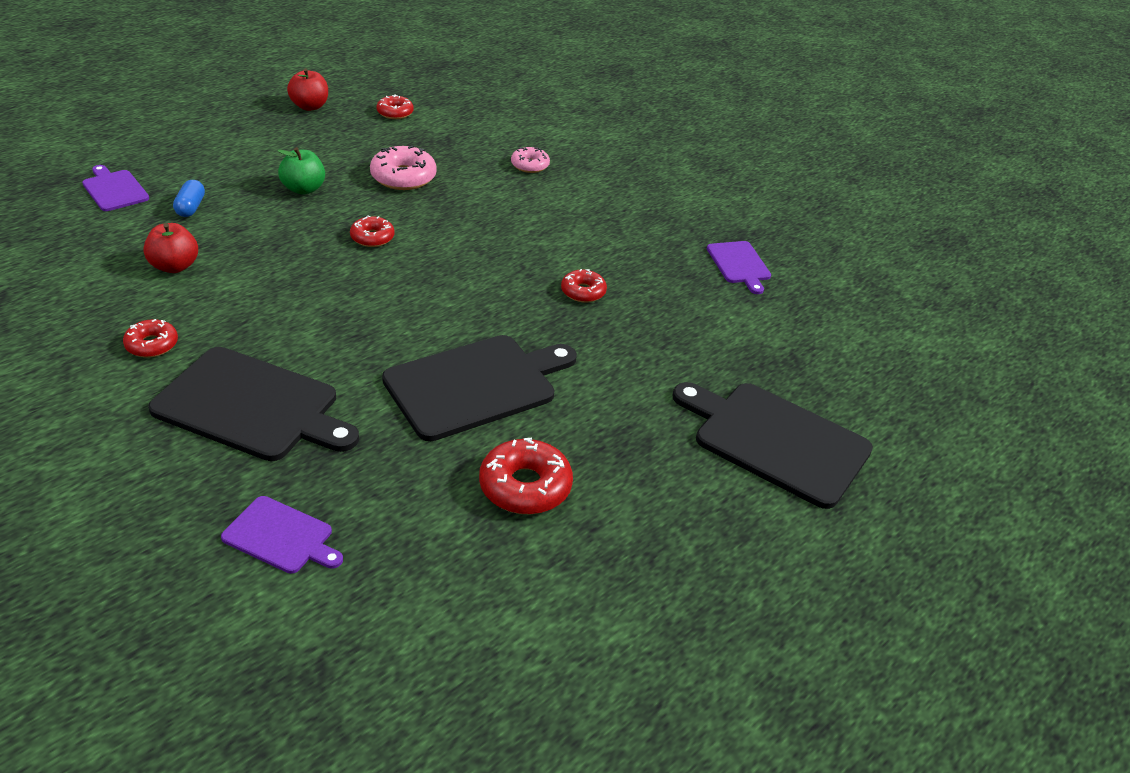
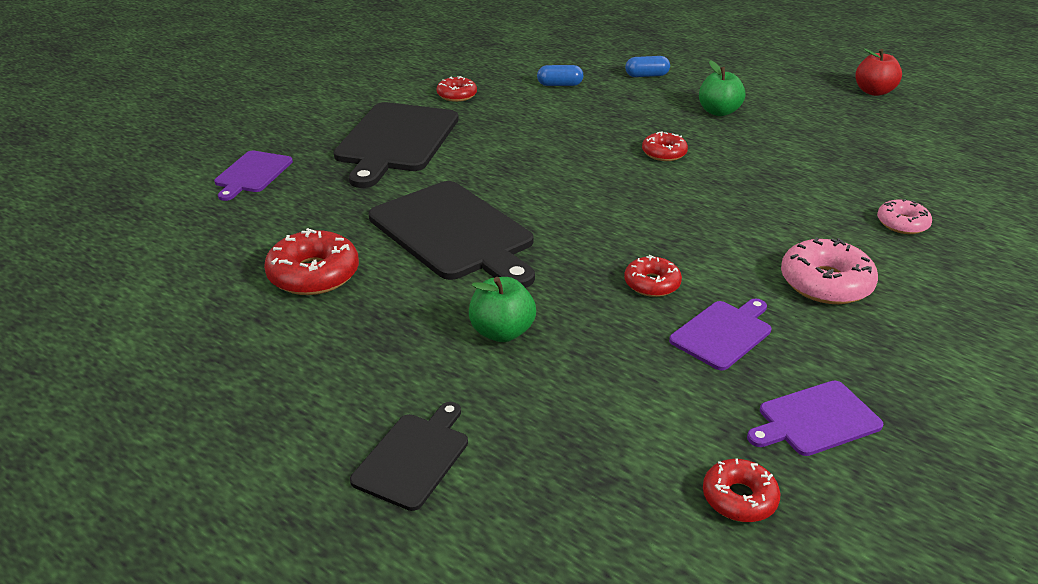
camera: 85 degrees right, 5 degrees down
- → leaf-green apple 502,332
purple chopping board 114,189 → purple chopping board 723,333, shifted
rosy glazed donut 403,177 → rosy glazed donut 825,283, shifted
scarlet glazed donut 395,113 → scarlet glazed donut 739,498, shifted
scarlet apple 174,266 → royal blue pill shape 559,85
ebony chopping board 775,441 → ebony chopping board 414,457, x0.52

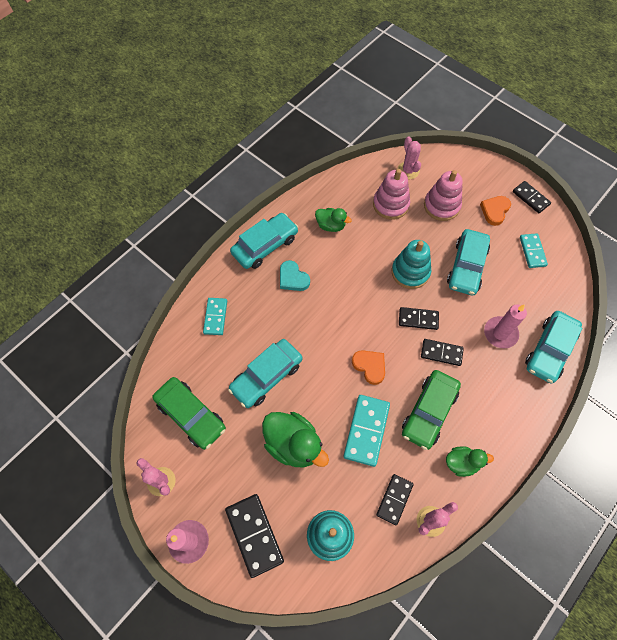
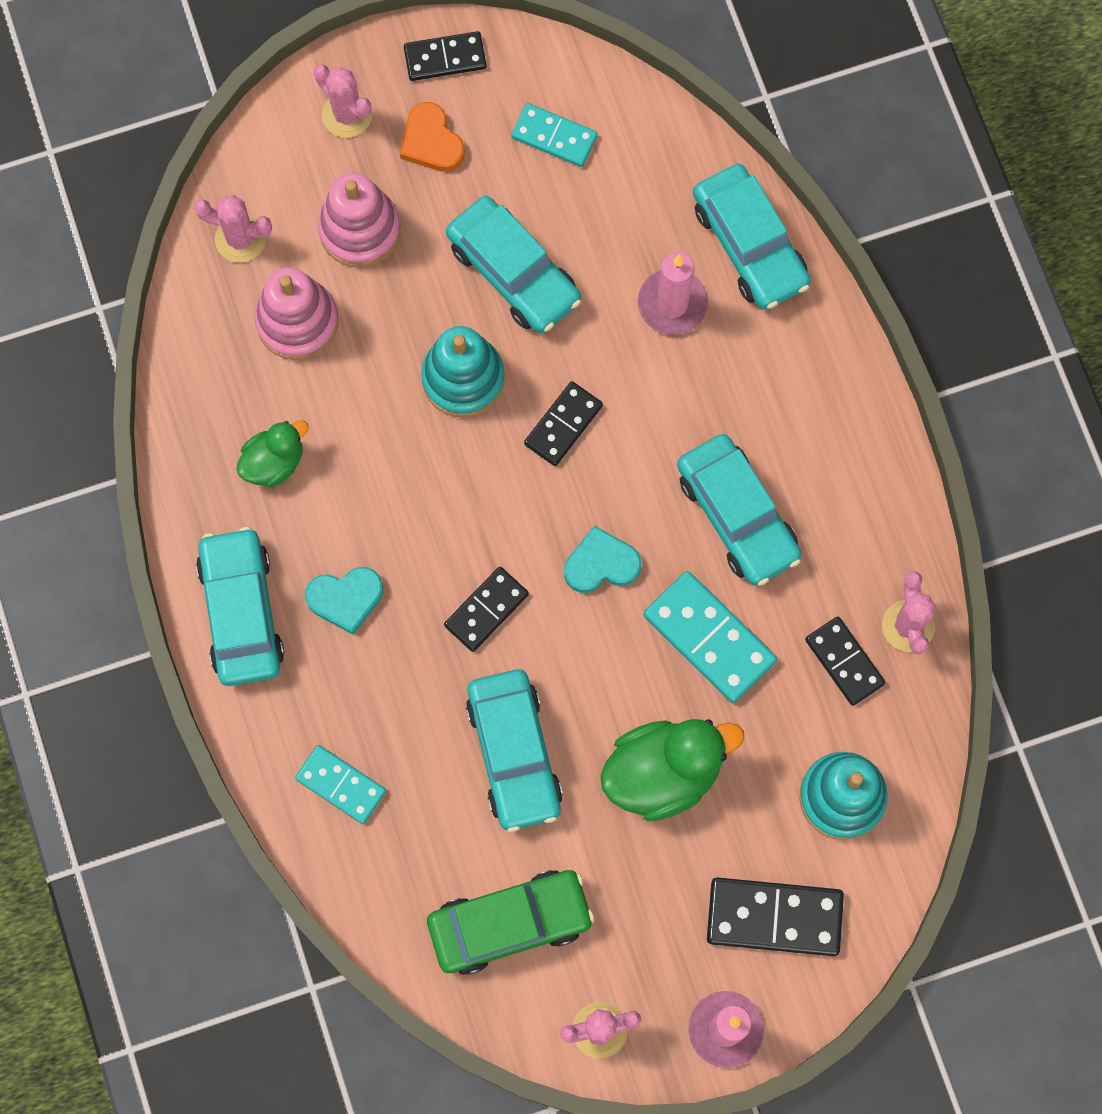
camera: 60 degrees left, 10 degrees up
leaf-green duck 462,463 → -
- → rosy saguaro cactus 347,114
ebony domino tile 441,353 → ebony domino tile 486,610, shifted
orange love heart 370,366 → teal love heart 601,564
leaf-green toy car 429,412 → teal toy car 737,515

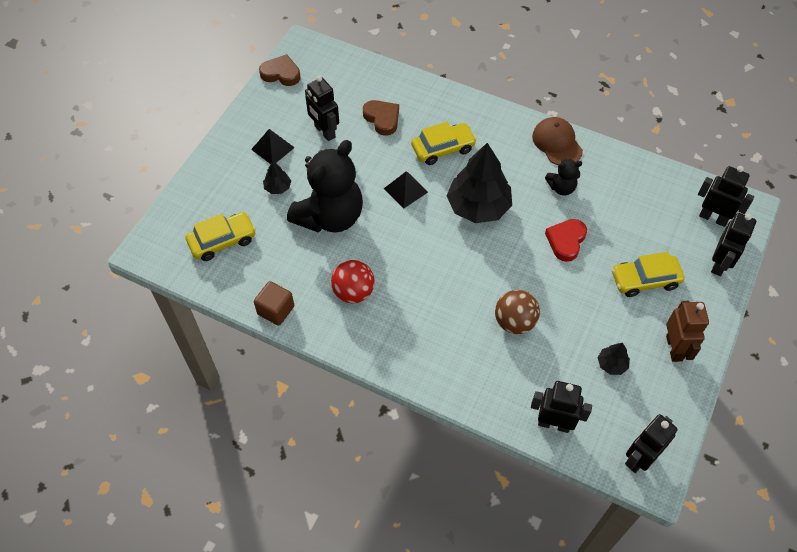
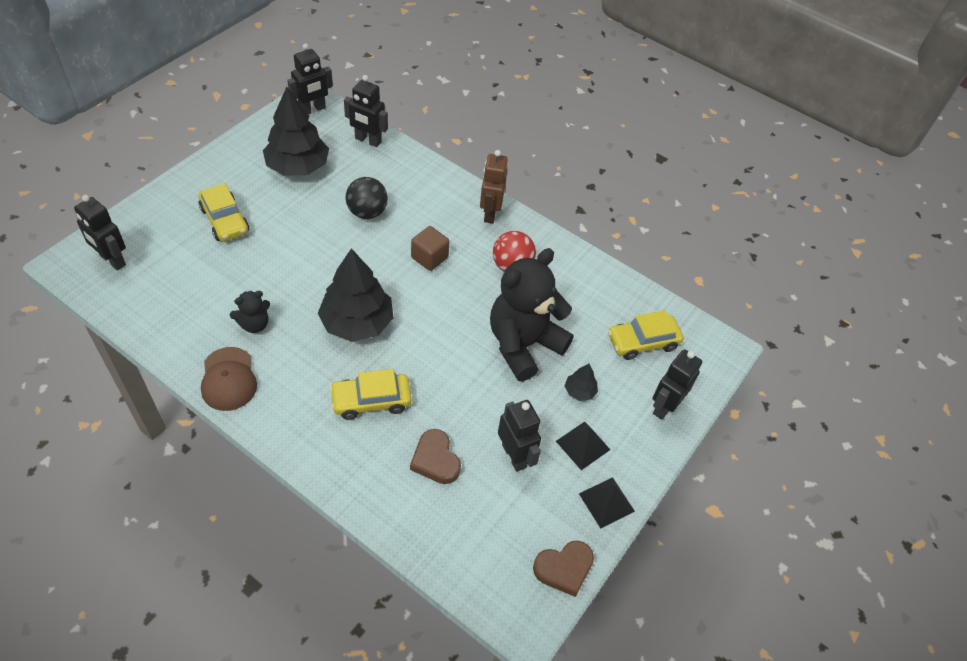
camera: 175 degrees left, 5 degrees down
scarlet love heart 566,241 → -
dark brown block 276,310 → dark brown block 429,257, shifted
ebony solid pyramid 405,190 → ebony solid pyramid 606,502, shifted
dark brown toy robot 674,348 → dark brown toy robot 490,213, shifted
ebony toy robot 720,264 → ebony toy robot 664,406, shifted
dark brown ball 514,322 → ebony ball 367,212
dark brown love heart 281,73 → dark brown love heart 564,569, 45 degrees counterclockwise
ebony teddy bear 561,188 → ebony teddy bear 254,324, 150 degrees clockwise
yellow toy car 645,280 → yellow toy car 225,220, 60 degrees clockwise
ebony fir tree 612,364 → ebony fir tree 297,167, x2.28

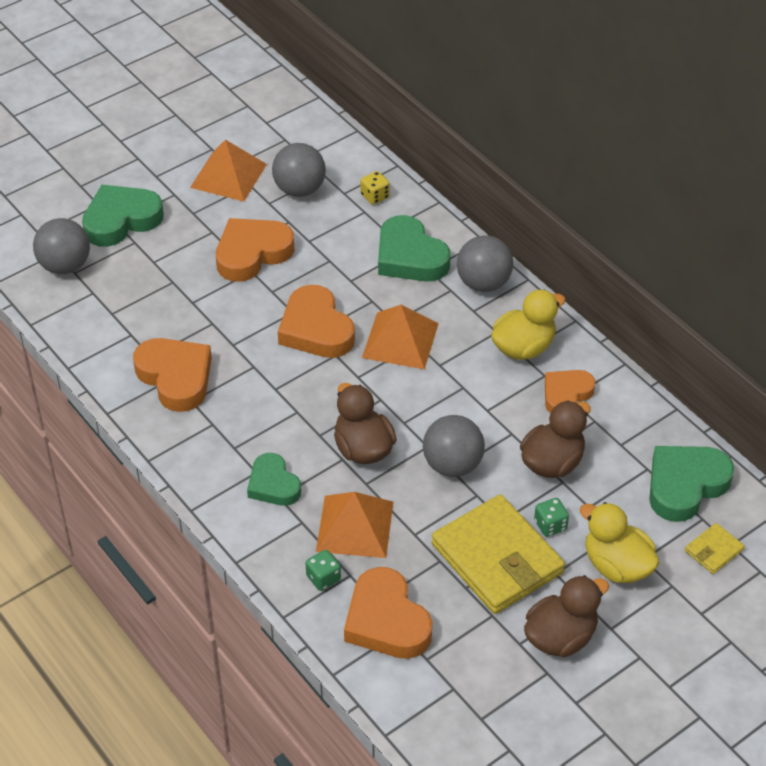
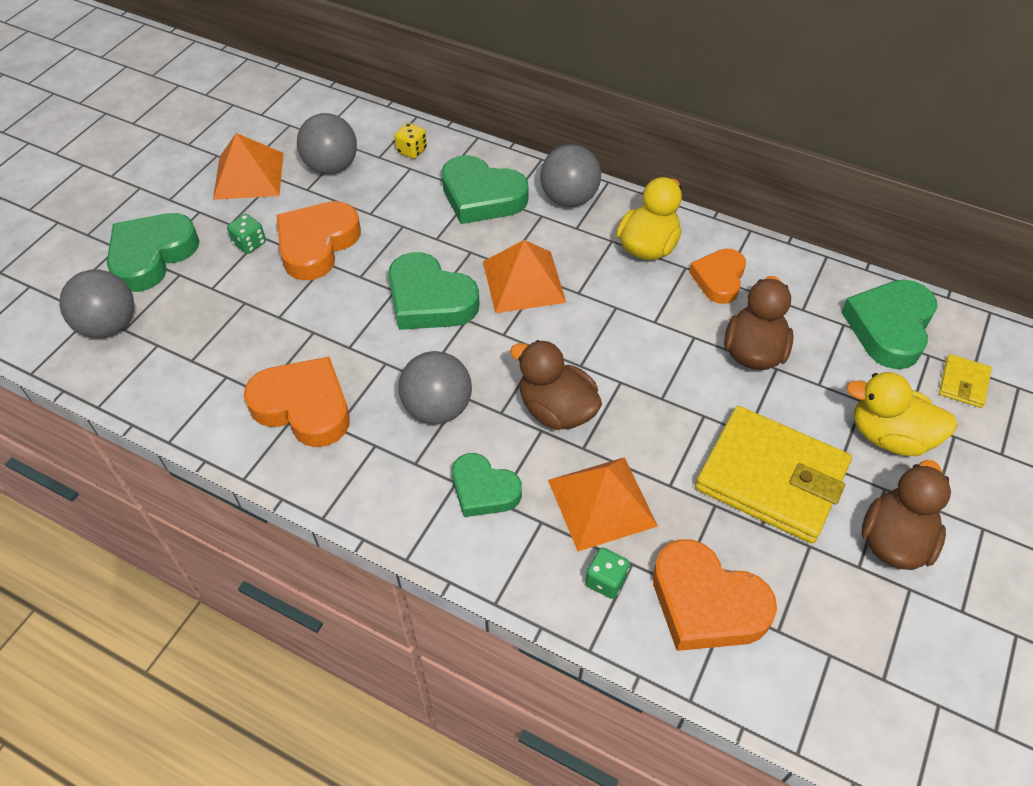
camera: 25 degrees left, 5 degrees up
gray ball 452,465 → gray ball 437,408, shifted
leaf-green die 550,525 → leaf-green die 249,243, shifted
orange love heart 316,329 → leaf-green love heart 429,300

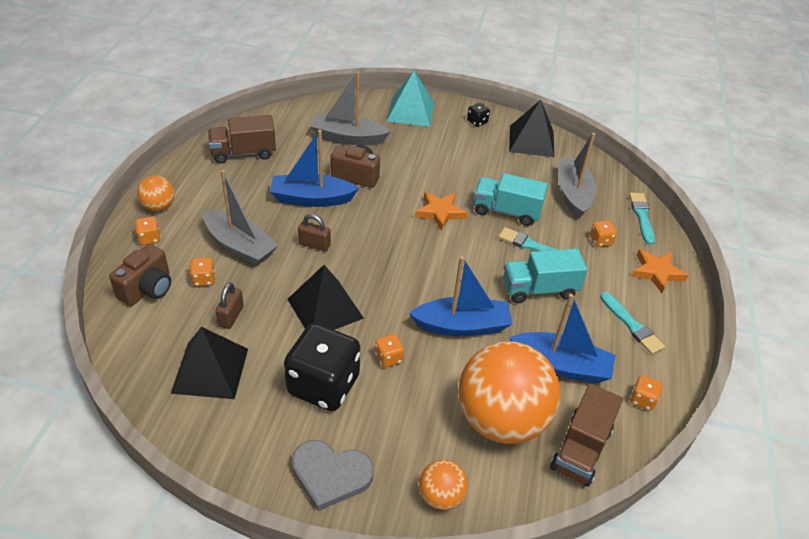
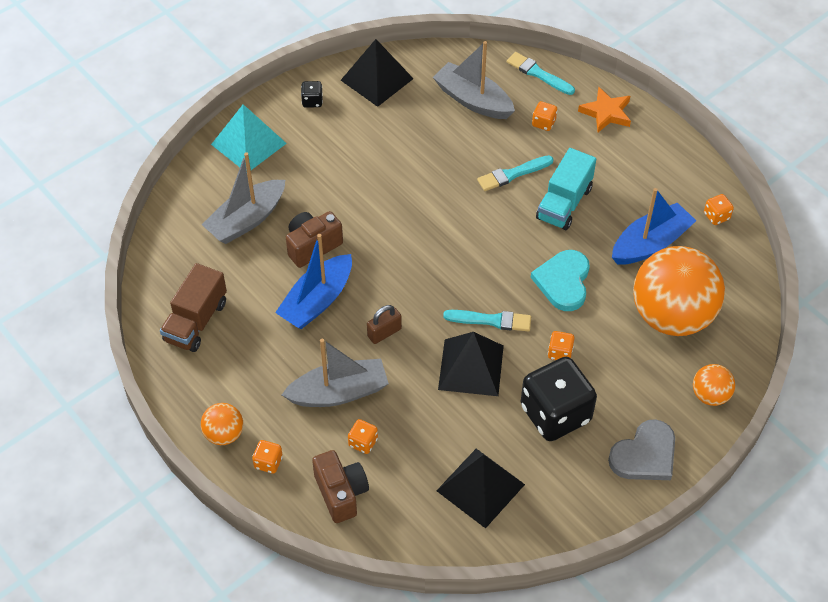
camera: 50 degrees left, 10 degrees up
dark brown small lock 231,316 → -
orange five-pointed star 440,212 → -
teal toy truck 506,211 → -
dark brown toy truck 581,449 → -
teal paint brush 631,325 → teal paint brush 491,320, shifted
royal blue toy boat 462,326 → teal love heart 563,282

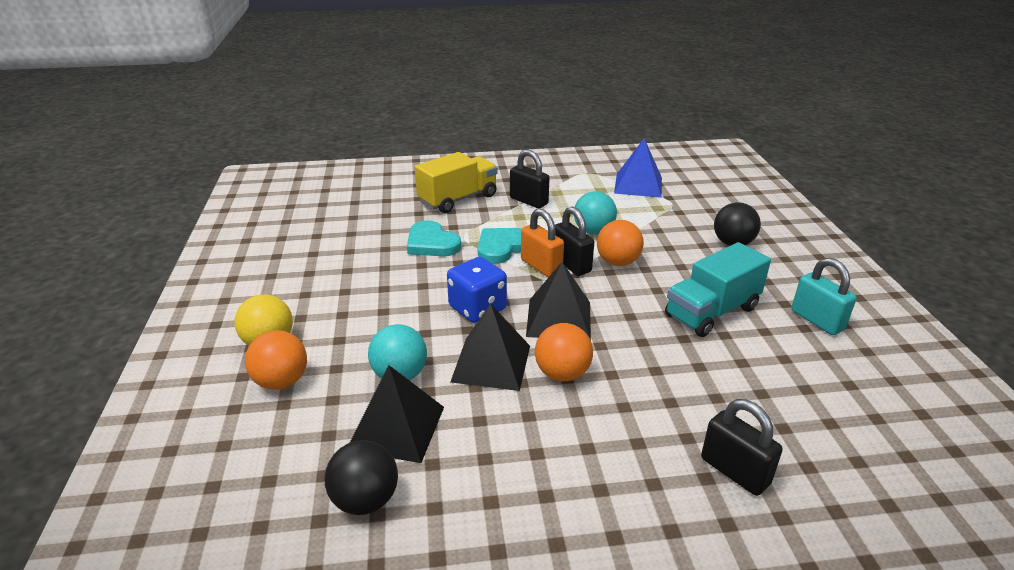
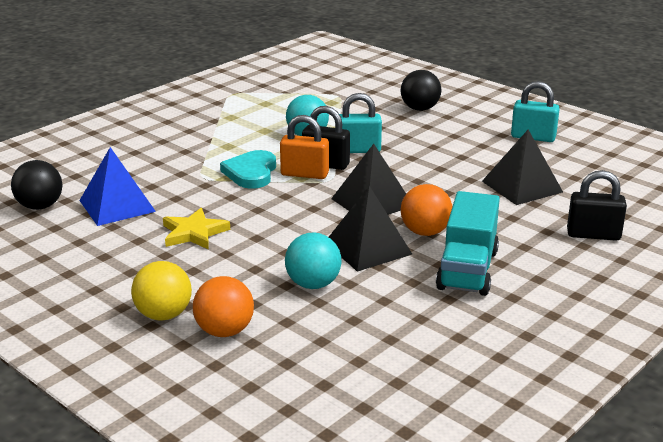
camera: 40 degrees left, 5 degrees down
teal love heart 432,243 → -
yellow toy truck 458,199 → -
royal blue die 477,308 → -
ebony small lock 528,201 → -
- → yellow five-pointed star 194,233
ebony ball 365,500 → ebony ball 40,206, shifted
ebony solid pyramid 396,428 → ebony solid pyramid 522,186, shifted
royal blue solid pyramid 638,185 → royal blue solid pyramid 117,206, shifted
teal toy truck 712,312 → teal toy truck 467,270, shifted
orange ball 617,262 → teal small lock 358,150

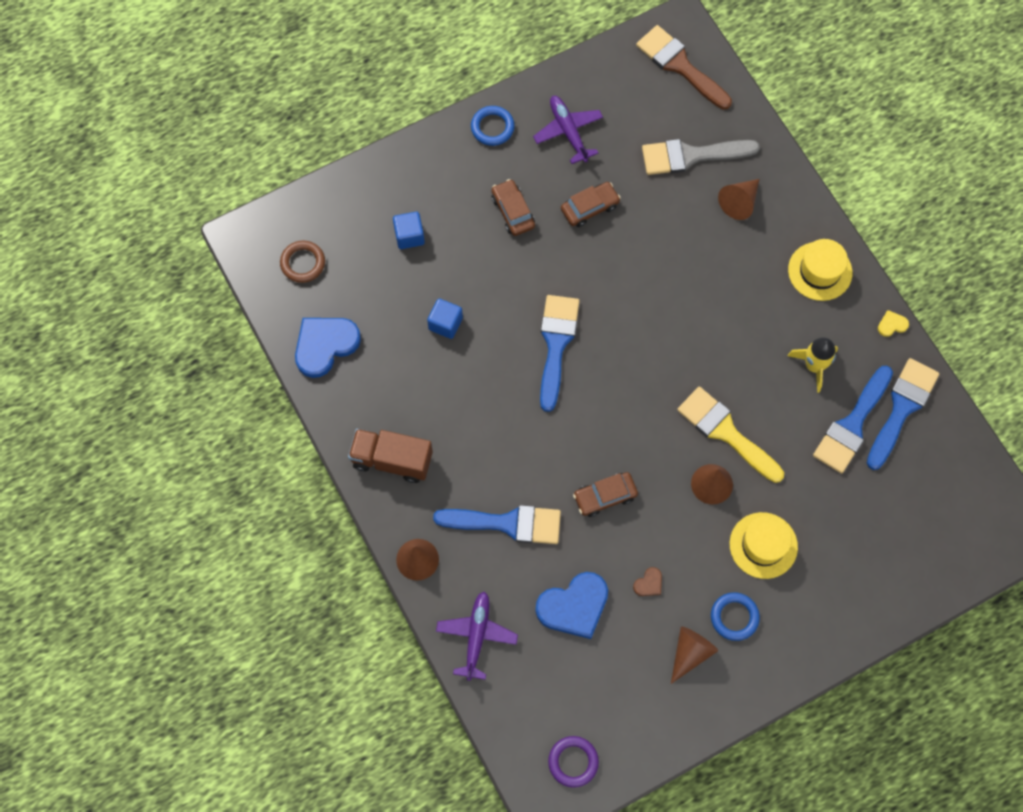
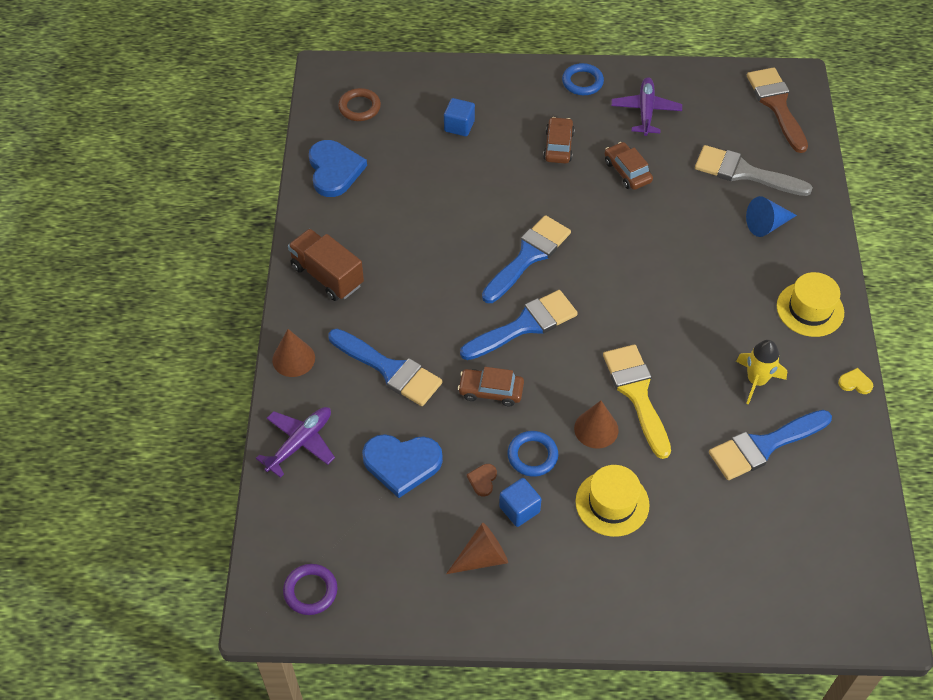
camera: 30 degrees right, 15 degrees down
royal blue block 445,323 → royal blue block 519,509, shifted
royal blue hoop 734,617 → royal blue hoop 532,456, shifted
royal blue paint brush 902,408 → royal blue paint brush 525,325, shifted
dark brown cone 739,202 → royal blue cone 766,225
royal blue love heart 325,345 → royal blue love heart 334,170, 90 degrees clockwise
dark brown toy car 589,208 → dark brown toy car 627,171, 120 degrees counterclockwise
dark brown love heart 649,583 → dark brown love heart 482,480, 120 degrees clockwise

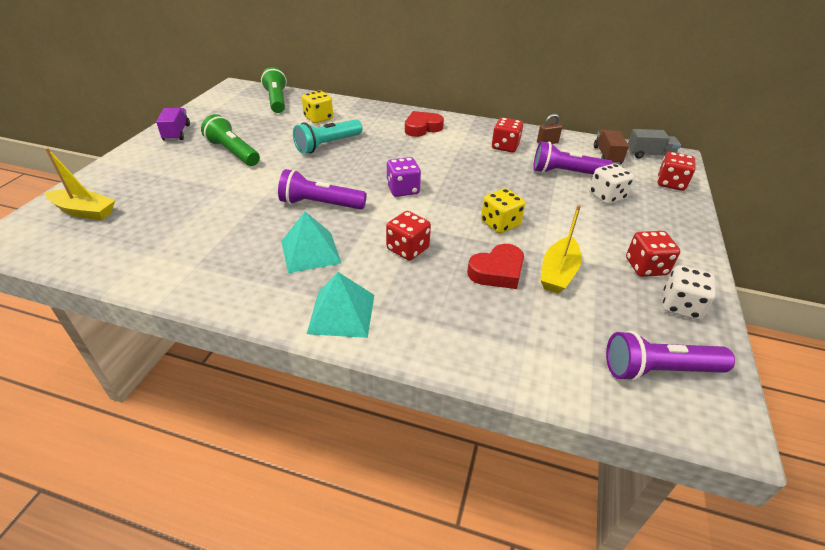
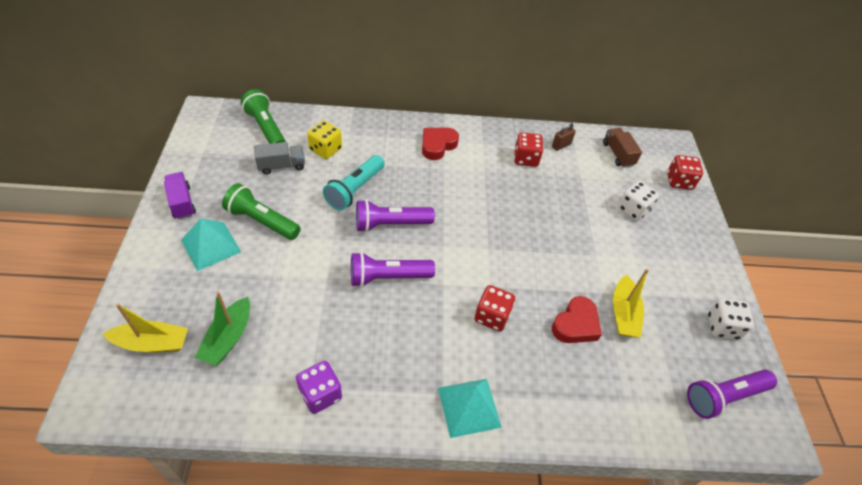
camera: 20 degrees left, 10 degrees up
yellow die 500,224 → -
scarlet die 646,267 → -
- → leaf-green toy boat 228,338
teal solid pyramid 310,252 → teal solid pyramid 211,246, shifted
purple die 403,189 → purple die 320,394, shifted
purple torch 566,173 → purple torch 391,224, shifted
gray toy truck 649,154 → gray toy truck 281,166, shifted

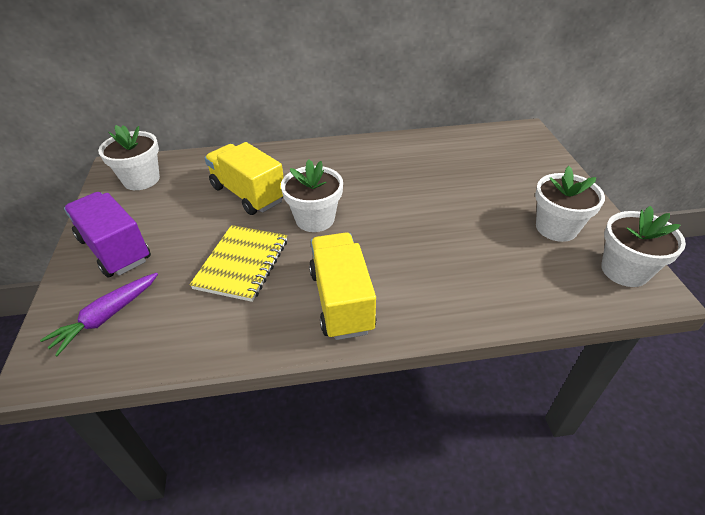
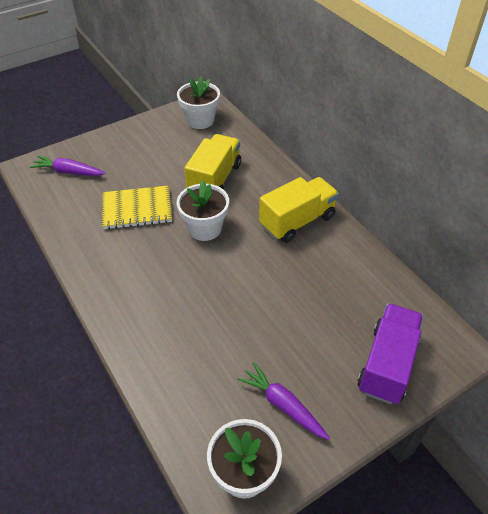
camera: 65 degrees right, 5 degrees up
purple toy truck 115,249 → purple toy truck 387,364, shifted
yellow toy truck 341,300 → yellow toy truck 297,221, shifted
snow-white plant pot 556,228 → purple root vegetable 283,405

